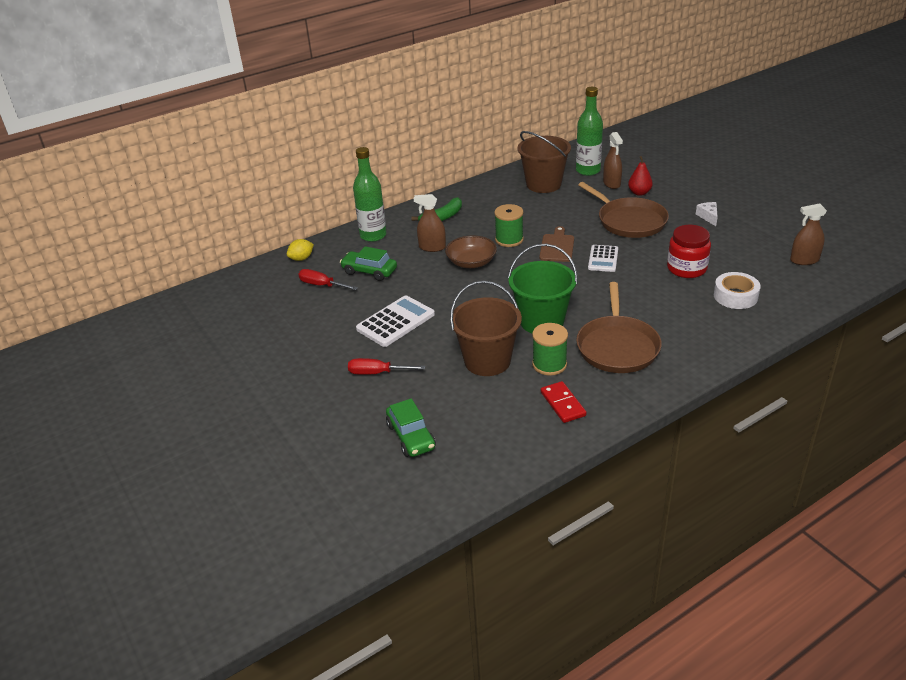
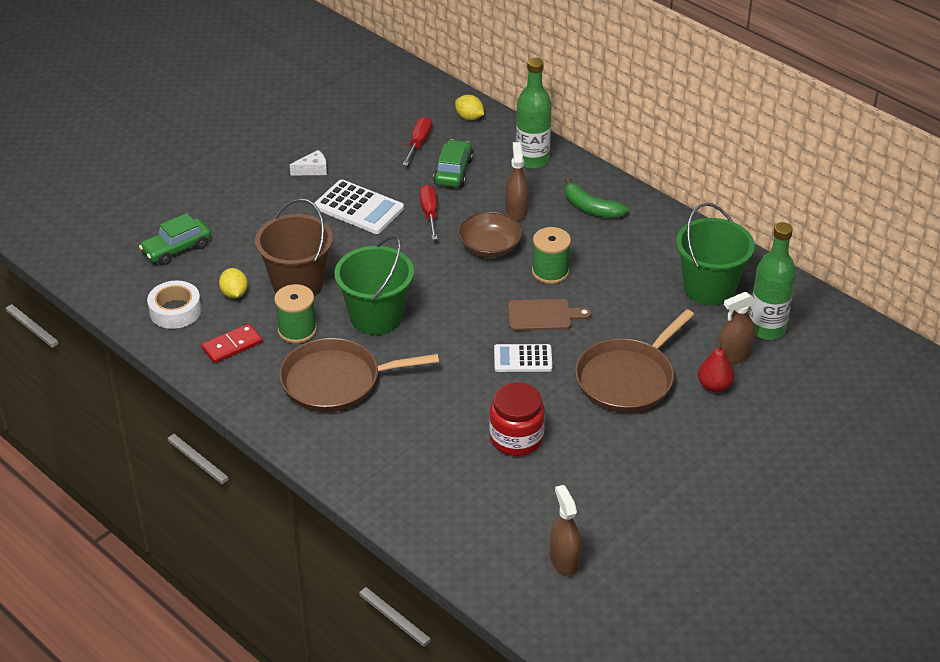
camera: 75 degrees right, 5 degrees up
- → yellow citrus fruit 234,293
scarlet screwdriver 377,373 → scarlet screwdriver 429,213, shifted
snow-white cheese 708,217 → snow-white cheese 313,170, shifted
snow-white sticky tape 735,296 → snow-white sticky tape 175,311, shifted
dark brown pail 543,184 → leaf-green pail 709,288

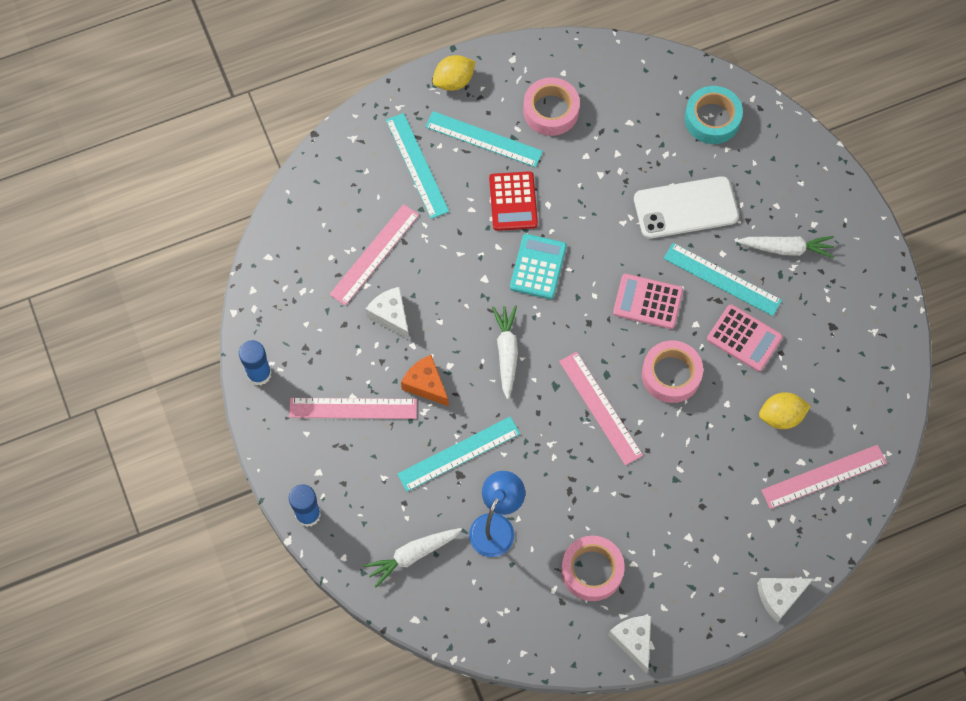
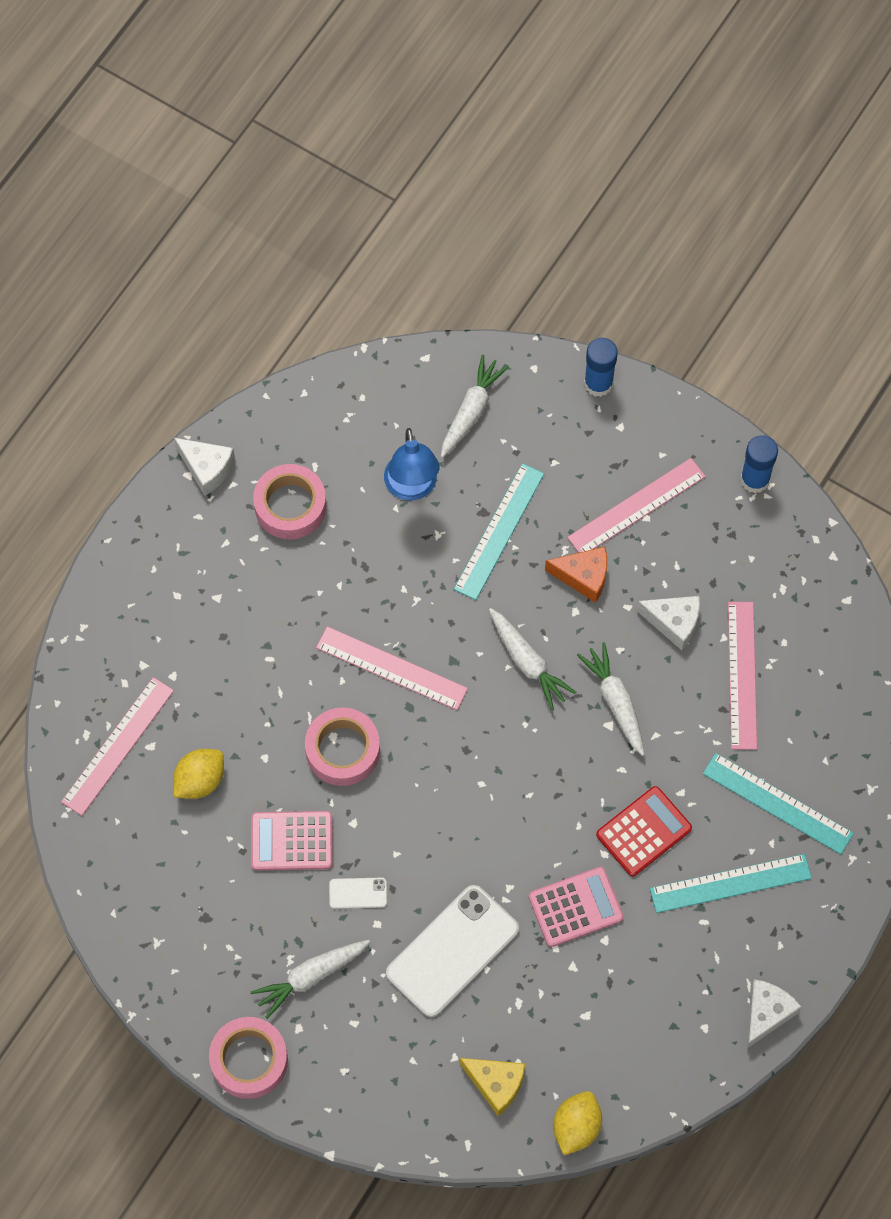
camera: 145 degrees right, 0 degrees up
teal pocket calculator 538,267 → -
- → snow-white root vegetable 615,702
yellow citrus fruit 454,81 → yellow citrus fruit 576,1127, shifted
rosy sticky tape 551,111 → rosy sticky tape 249,1060, shifted
rosy pocket calculator 647,302 → rosy pocket calculator 575,907, shifted
snow-white cheese 779,597 → snow-white cheese 766,1013, shifted
teal measuring stick 722,279 → snow-white phone 358,893
teal sticky tape 712,119 → yellow cheese 496,1084
scarlet pocket calculator 513,201 → scarlet pocket calculator 643,831, 90 degrees clockwise

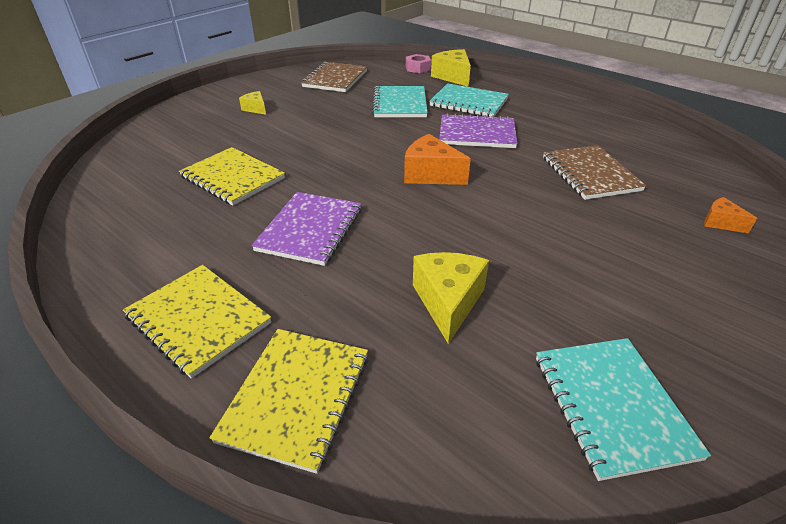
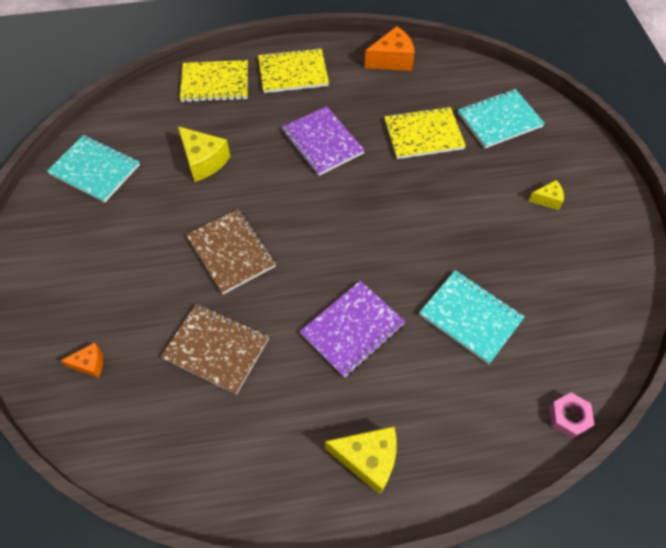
camera: 130 degrees right, 20 degrees up
dark brown notebook 335,79 → dark brown notebook 231,252, shifted
orange cheese 430,174 → orange cheese 392,60, shifted
teal notebook 468,103 → teal notebook 499,120, shifted
yellow cheese 453,77 → yellow cheese 368,459, shifted
yellow notebook 296,397 → yellow notebook 215,83, 60 degrees counterclockwise

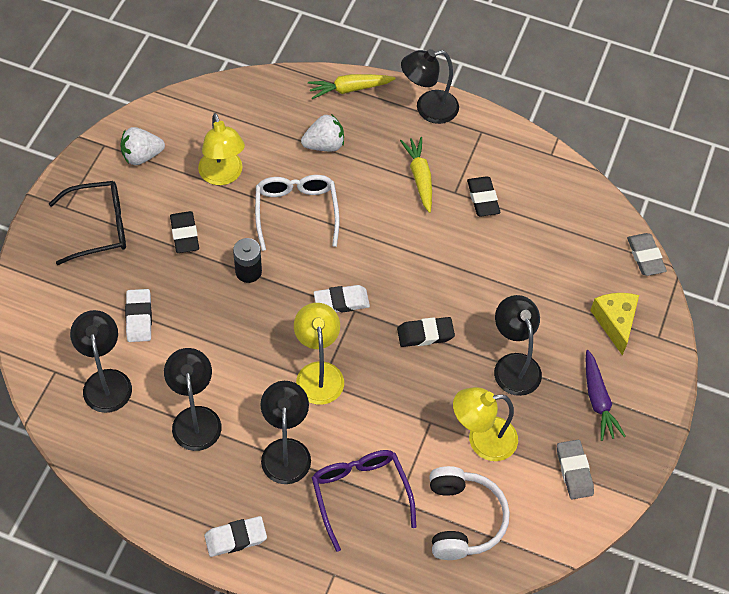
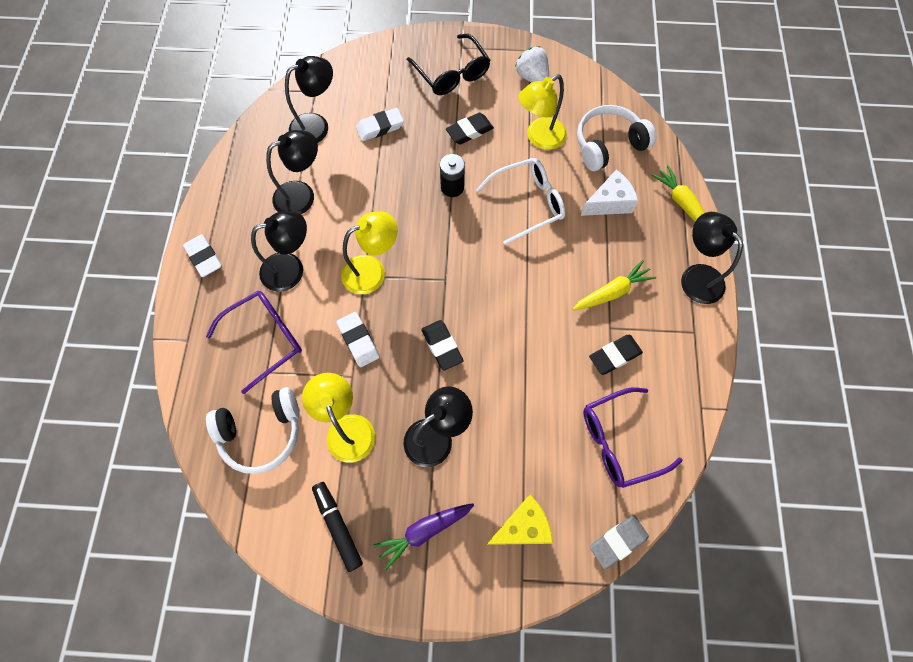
camera: 75 degrees right, 10 degrees up
- → snow-white over-ear headphones 608,145
- → purple glasses 619,441
snow-white gum eraser 341,302 → snow-white gum eraser 358,341, shifted
snow-white strawberry 324,145 → snow-white cheese 609,203
gray gum eraser 574,471 → ebony marker 338,526

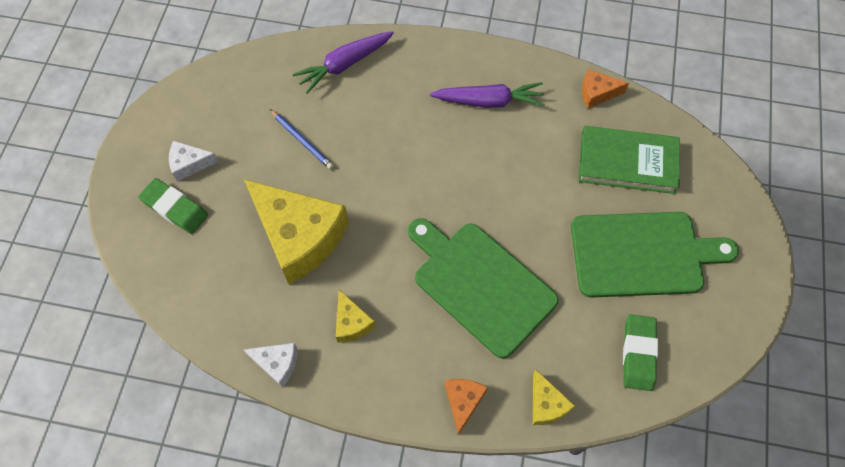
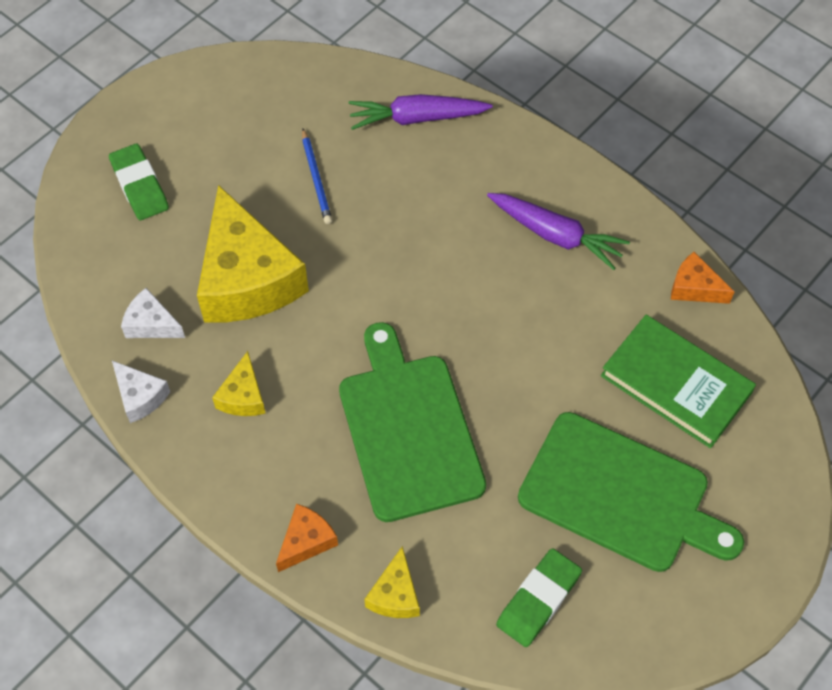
camera: 30 degrees right, 5 degrees down
snow-white cheese 190,164 → snow-white cheese 151,324, shifted

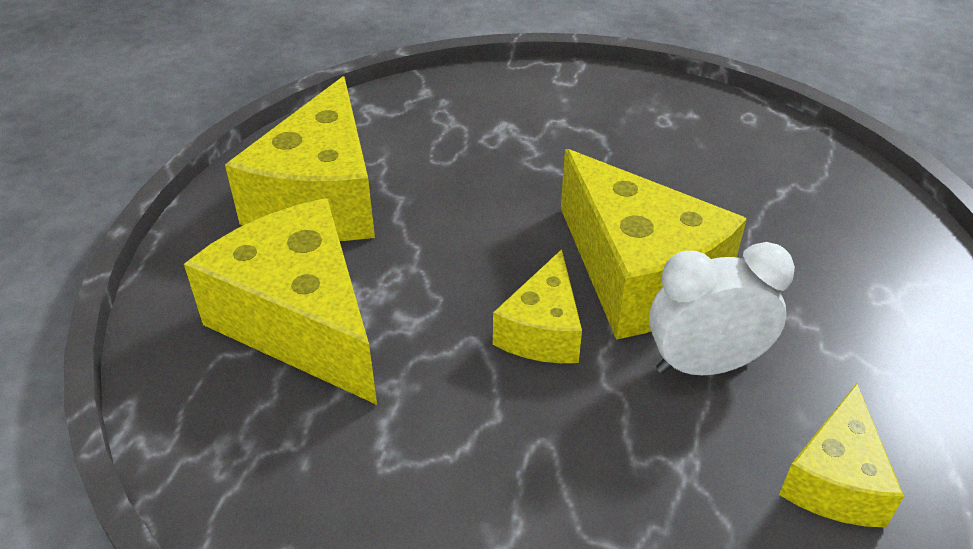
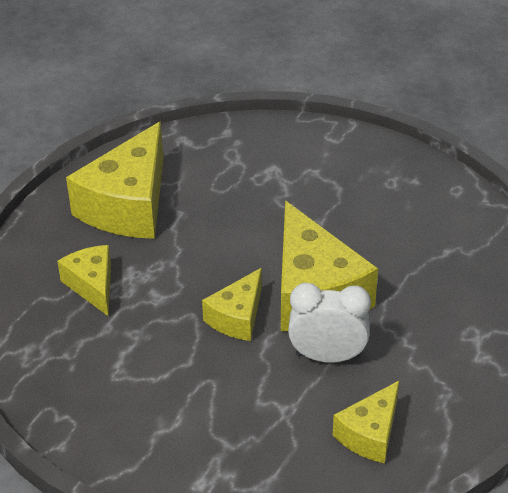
camera: 15 degrees right, 0 degrees up
yellow cheese 301,322 → yellow cheese 92,285, x0.55

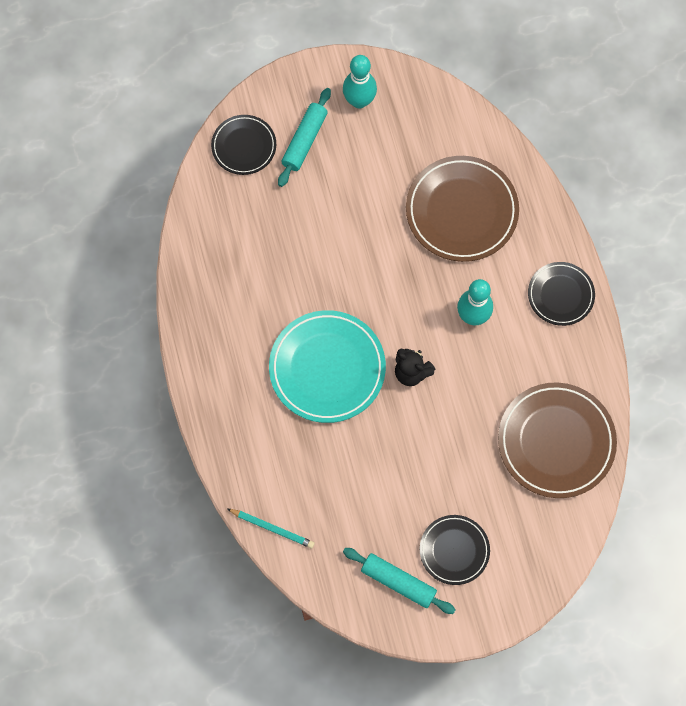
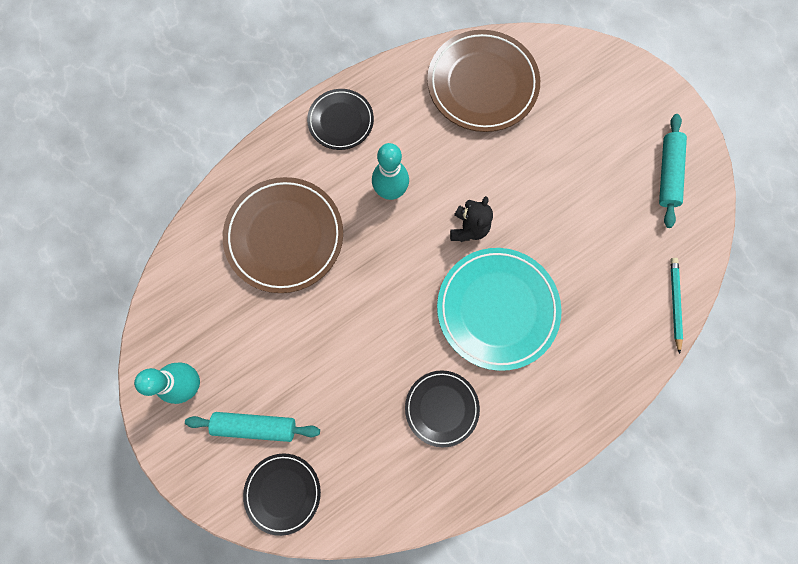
camera: 110 degrees left, 5 degrees up
ebony dinner plate 454,550 → ebony dinner plate 441,408, shifted

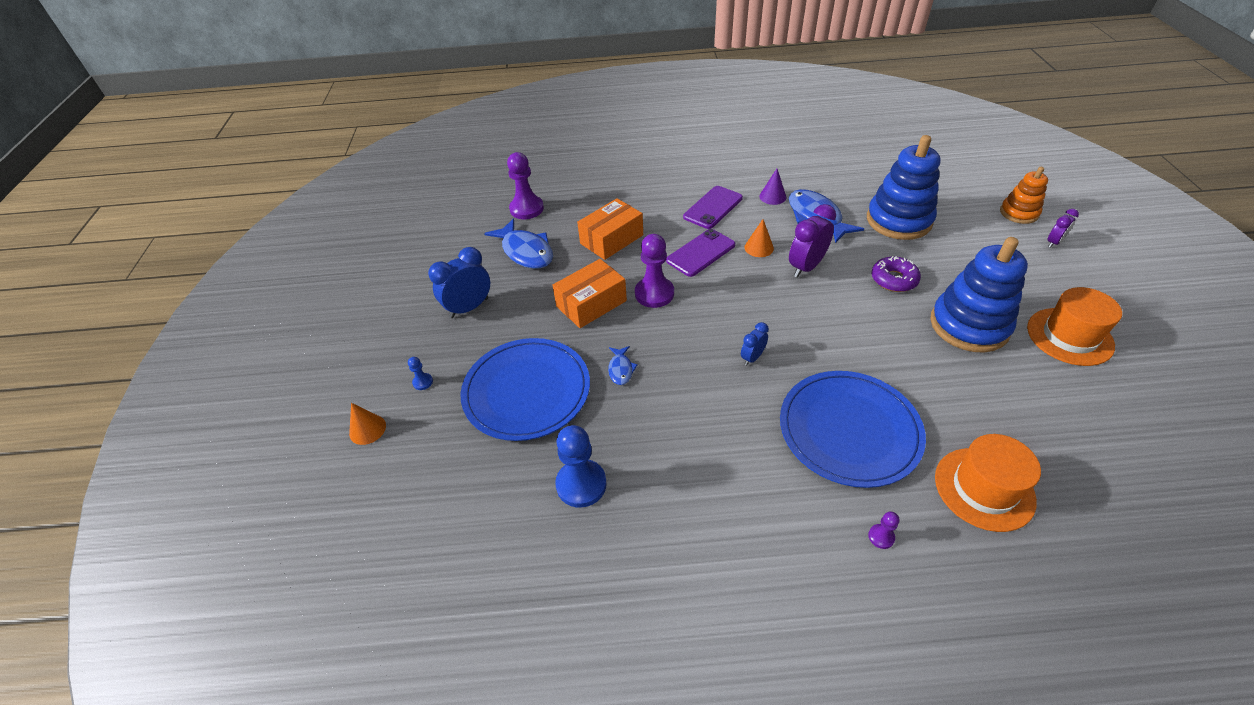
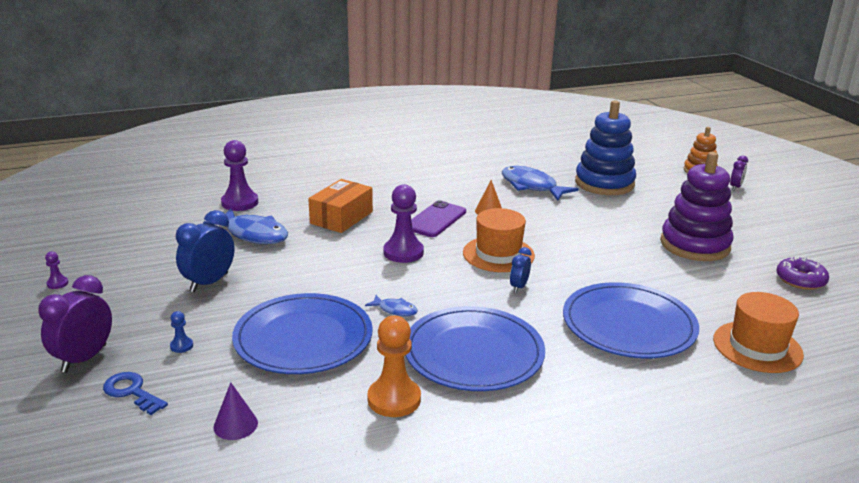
camera: 20 degrees left, 20 degrees down
orange package 591,303 → -
purple phone 713,207 → -
- → royal blue dinner plate 473,353
purple cone 772,196 → purple cone 235,425, shifted
purple clock 806,267 → purple clock 84,358, shifted
purple game pawn 881,537 → purple game pawn 57,283, shifted
purple glazed donut 893,279 → purple glazed donut 800,280, shifted
orange tall hat 1069,336 → orange tall hat 498,254, shifted
orange cone 367,429 → royal blue key 131,392
royal blue game pawn 581,484 → orange game pawn 394,399
royal blue stacking toy 969,325 → purple stacking toy 695,245
royal blue toy fish 621,369 → royal blue toy fish 395,310, 45 degrees counterclockwise

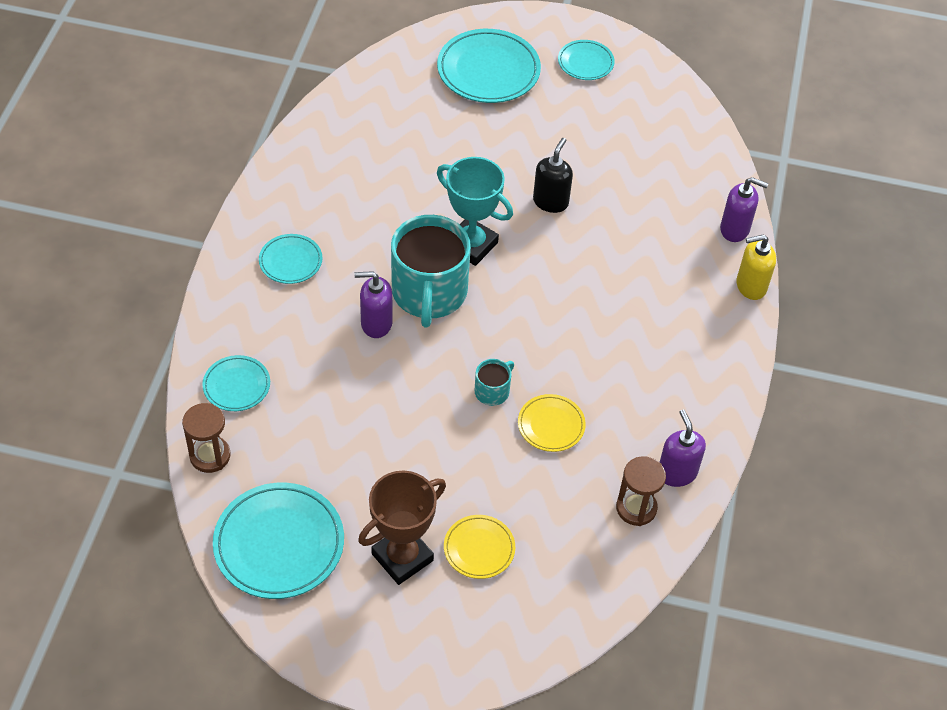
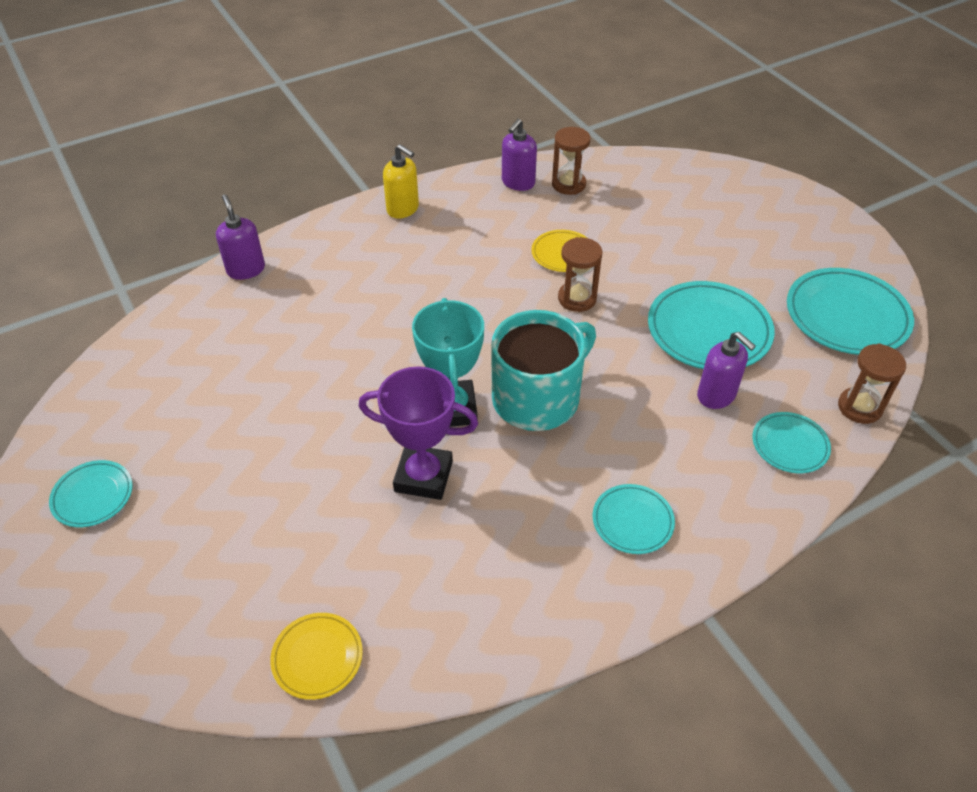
camera: 130 degrees left, 5 degrees down
dark brown prize cup 402,557 → -
ebony soap pump 550,202 → -
- → purple prize cup 423,476
purple soap pump 376,323 → purple soap pump 716,395, shifted
teal dinner plate 488,70 → teal dinner plate 708,330, shifted
yellow dinner plate 479,548 → yellow dinner plate 317,657, shifted
yellow soap pump 750,286 → yellow soap pump 403,209, shifted
teal coffee mug 492,391 → dark brown sand timer 577,298

